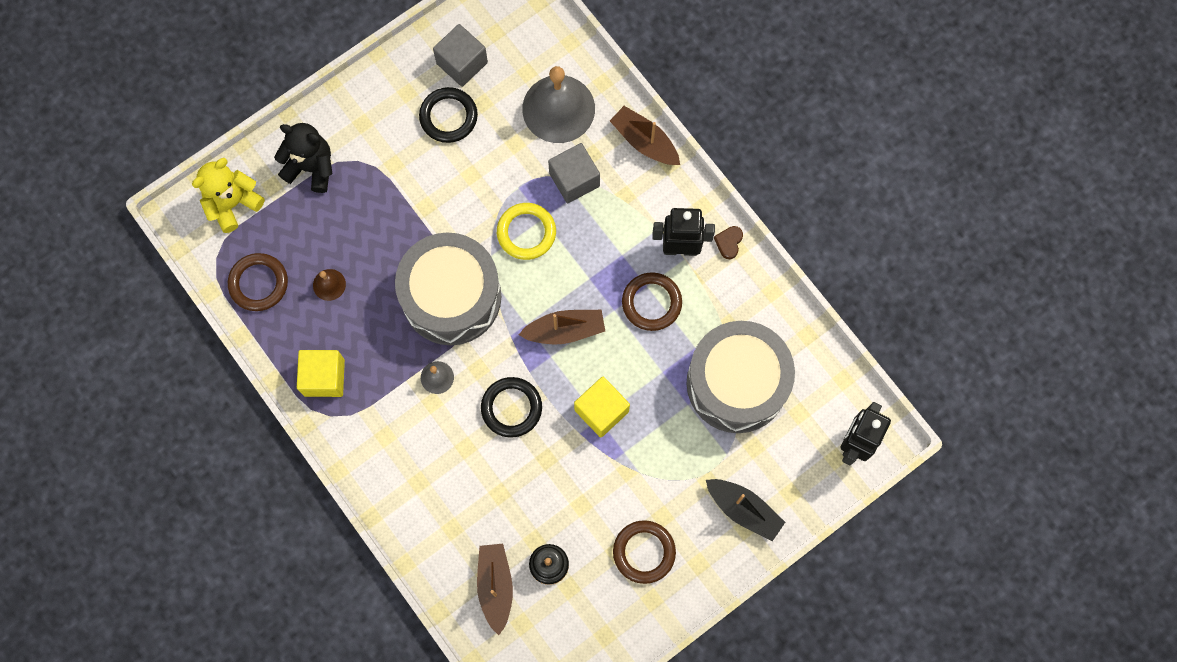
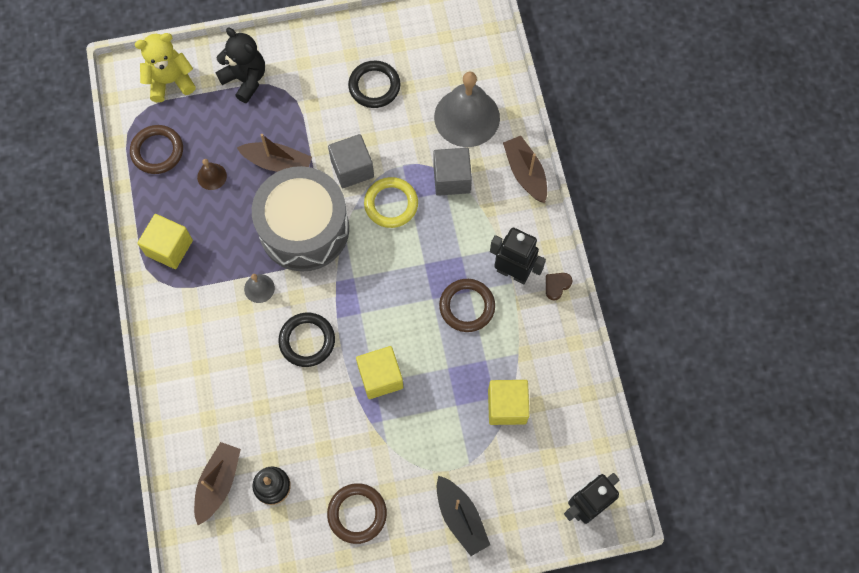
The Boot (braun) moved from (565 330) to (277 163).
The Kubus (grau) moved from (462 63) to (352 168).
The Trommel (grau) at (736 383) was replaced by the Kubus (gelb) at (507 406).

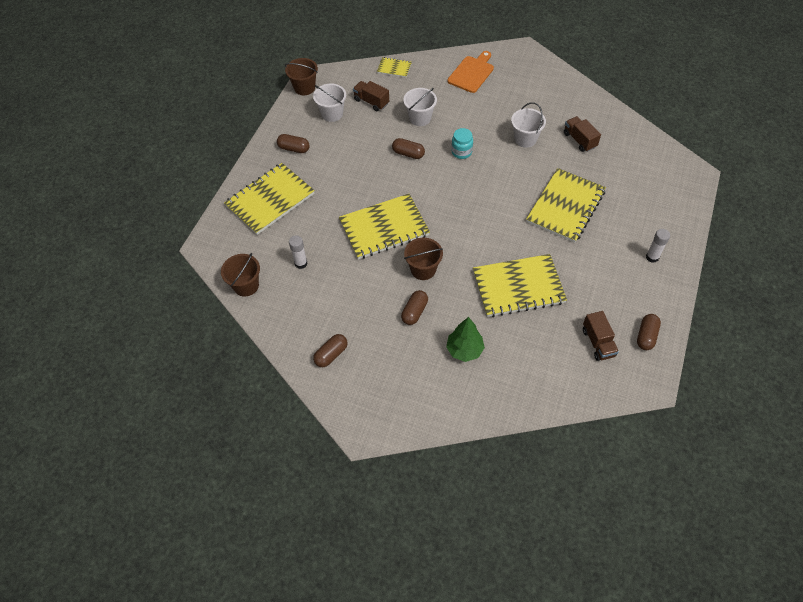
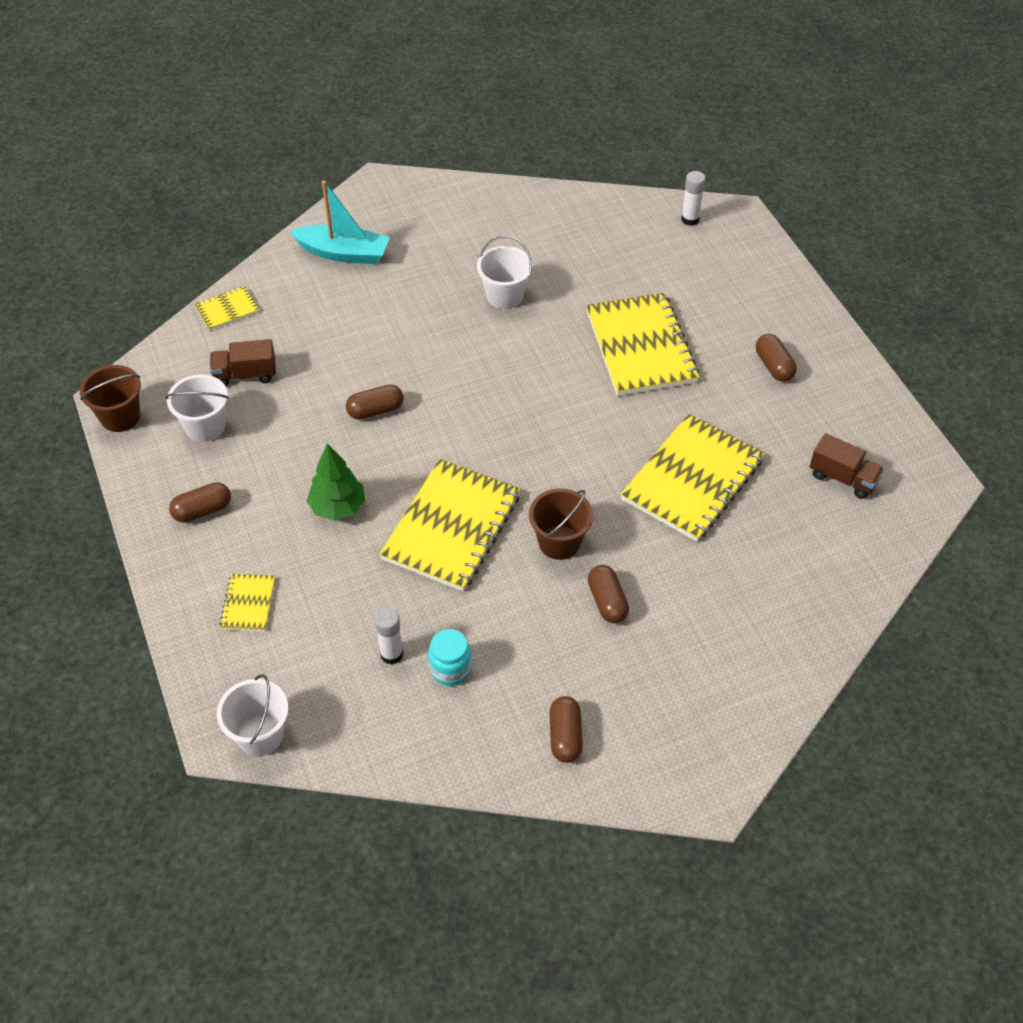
The Eimer (weiß) moved from (420 118) to (260 735).
The Notizbuch (gelb) at (270 200) changed to 0.47 times the size.
The Schneidebrett (orange) at (471 73) was replaced by the Boot (türkis) at (343 253).
The Baum (grün) moved from (464 350) to (338 507).
The Einmachglas (türkis) moved from (461 152) to (450 669).
The Klebestift (weiß) moved from (652 257) to (690 219).
The Kapsel (braun) moved from (646 336) to (773 366).
The Eimer (braun) at (246 285) disappeared.
The Lastwagen (braun) at (579 140) disappeared.

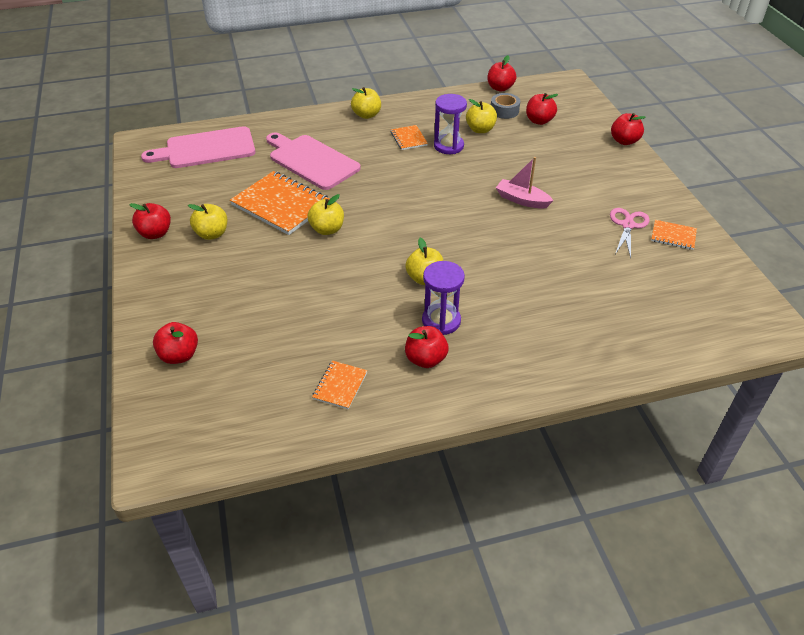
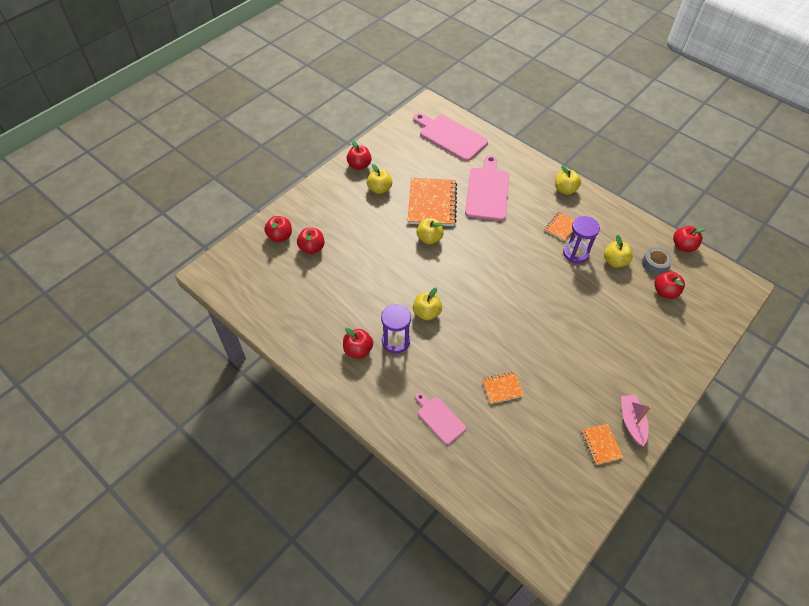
The Apfel (rot) moved from (624 141) to (312 248).
The Schneidebrett (rosa) at (439 419) appeared.
The Notizbuch (orange) moved from (340 386) to (502 388).
The Boot (rosa) moved from (522 200) to (631 422).
The Schere (rosa) at (628 225) disappeared.

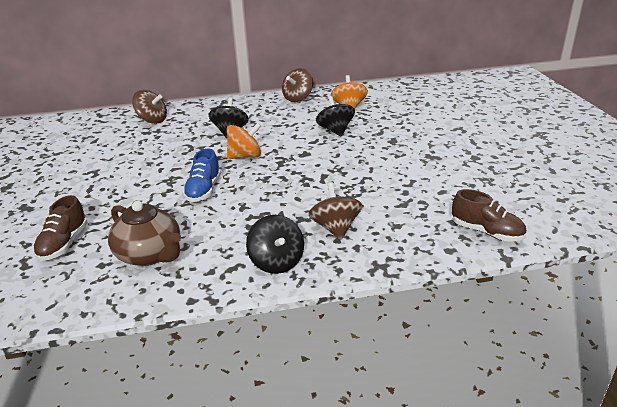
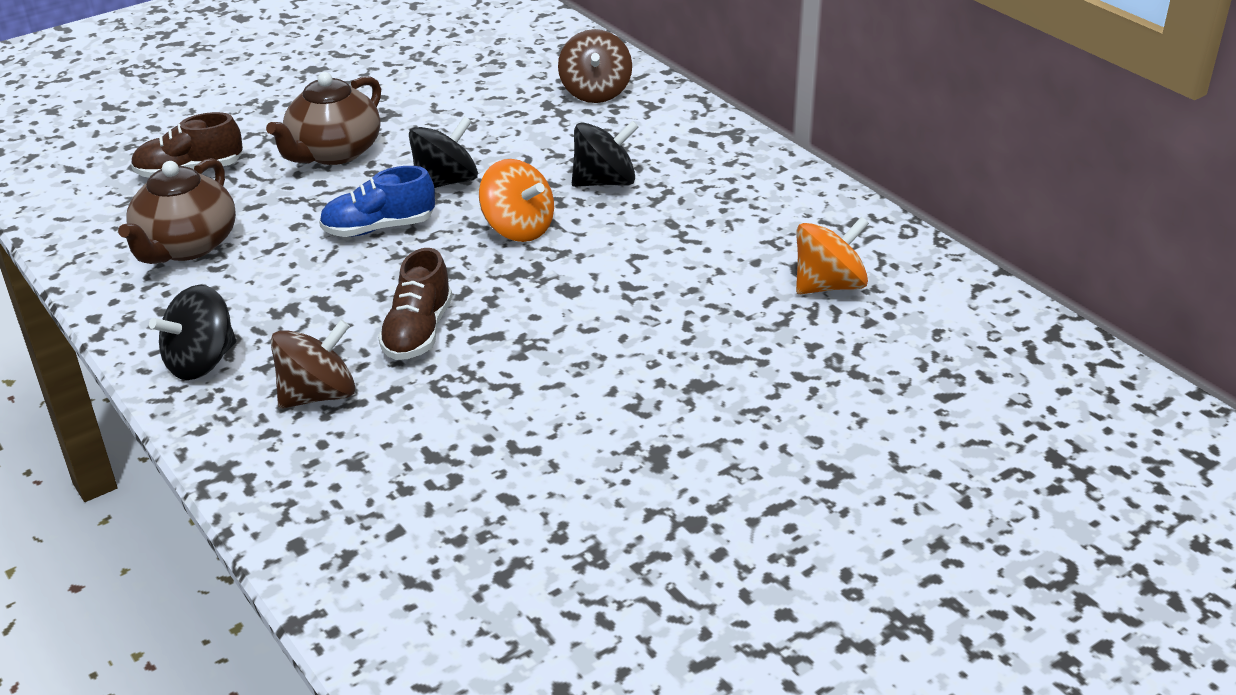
The Teekanne (braun) at (334 153) appeared.
The Schuh (braun) moved from (486 232) to (418 332).
The Kreisel (schwarz) moved from (335 130) to (446 182).
The Kreisel (braun) at (298 98) disappeared.

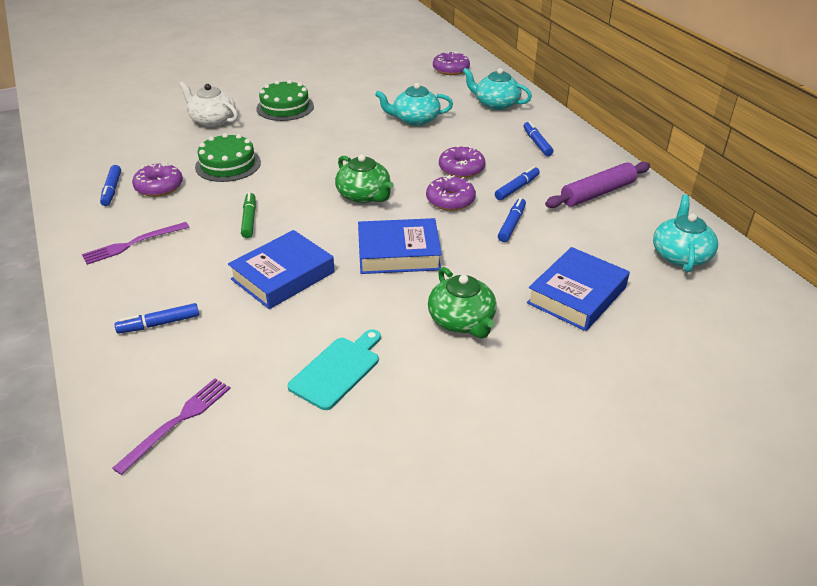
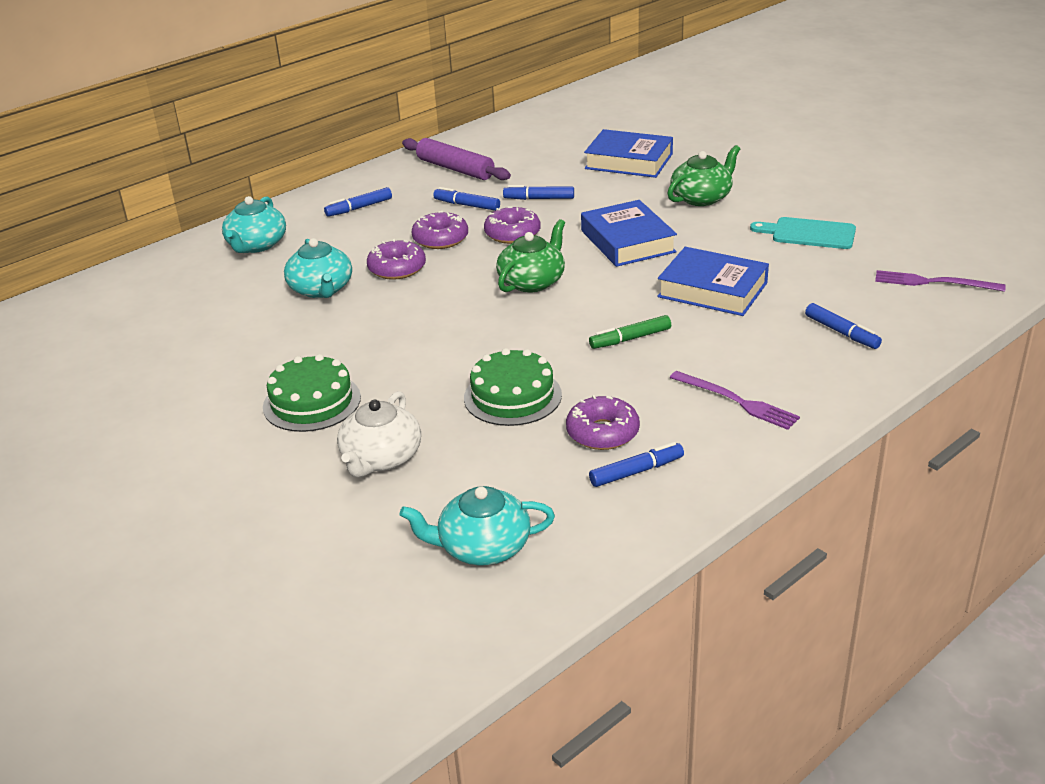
The Donut (lila) moved from (451 69) to (397 268).
The Teekanne (türkis) moved from (680 255) to (482 547).

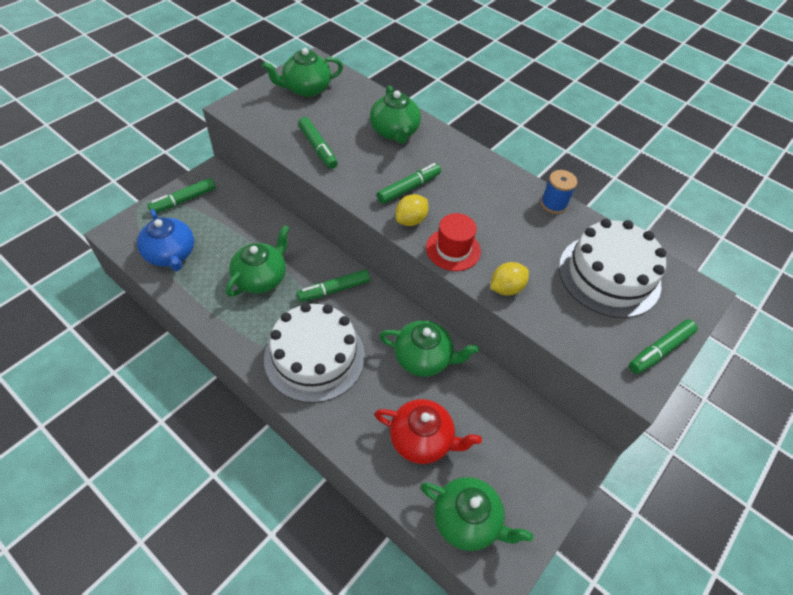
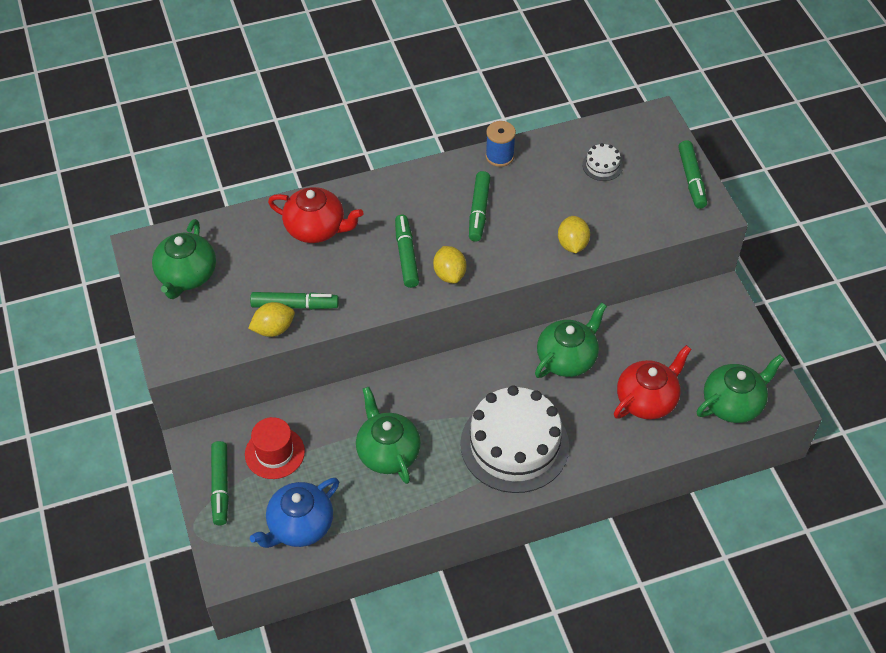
The Hut (rot) moved from (453 249) to (274 453).
The Zitrone (gelb) at (273 329) appeared.
The Teekanne (blau) at (171 254) turned 135 degrees clockwise.
The Teekanne (grün) at (394 132) became the Teekanne (rot) at (316 229).
The Filzstift (grün) moved from (334 290) to (479 211).
The Kuchen (weiß) at (609 275) changed to 0.40 times the size.

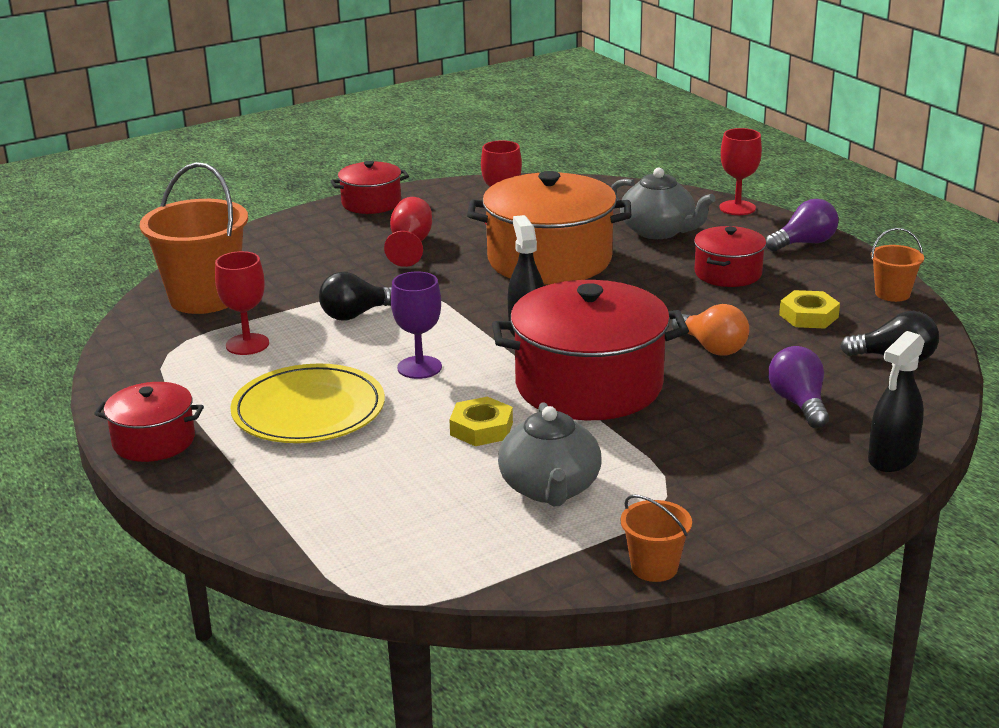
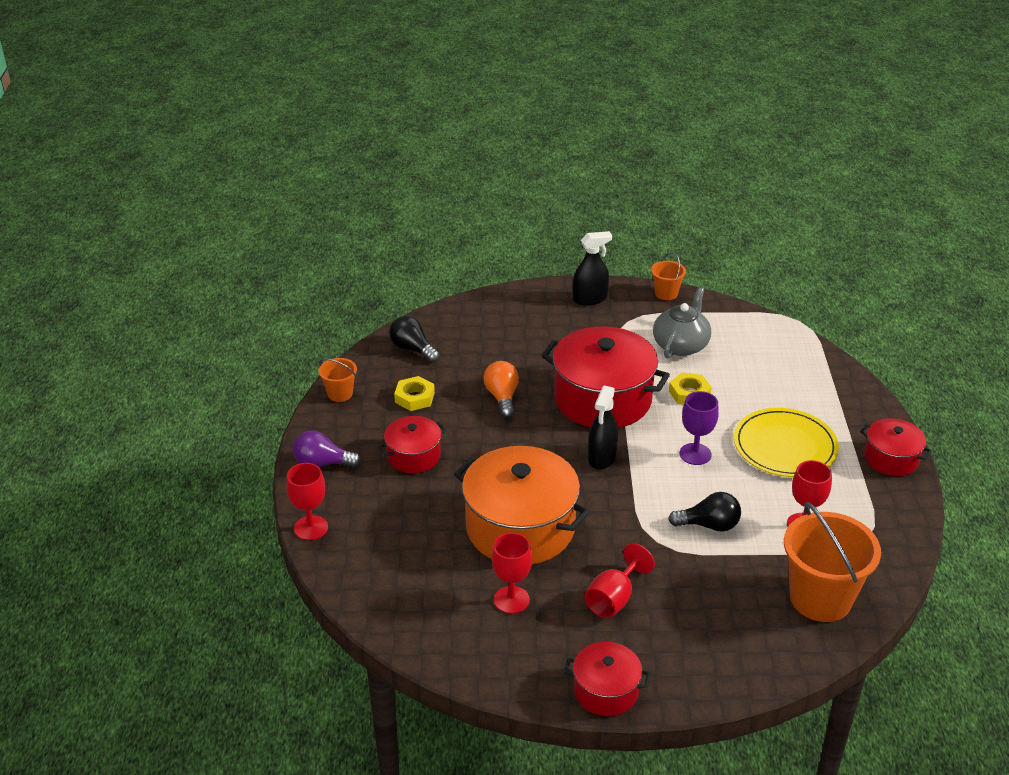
The Sprühflasche (schwarz) moved from (892 458) to (590 299).
The Teekanne (grau) at (658 231) disappeared.
The Glühbirne (lila) at (798 403) disappeared.

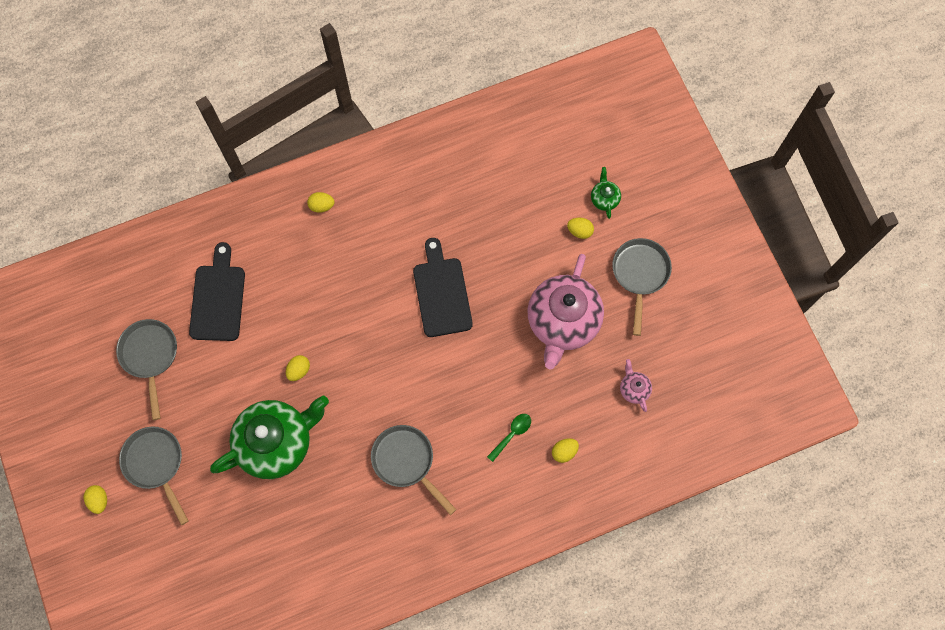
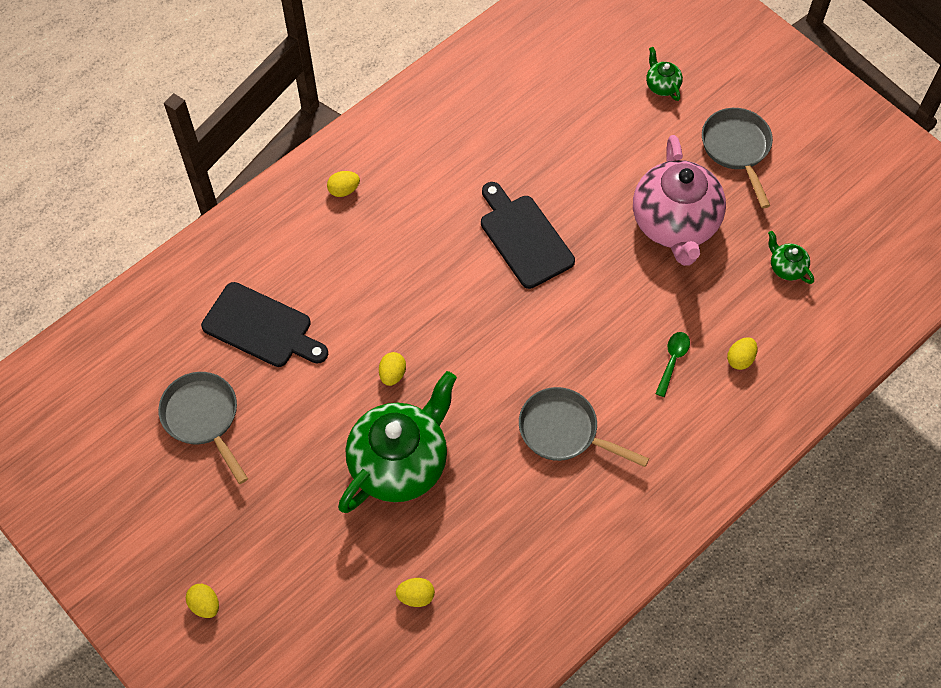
The Schneidebrett (schwarz) at (218 298) turned 135 degrees clockwise.
The Ei (gelb) moved from (579 231) to (416 596).
The Teekanne (rosa) at (634 389) became the Teekanne (grün) at (786 268).
The Pfanne (grau) at (156 464) disappeared.

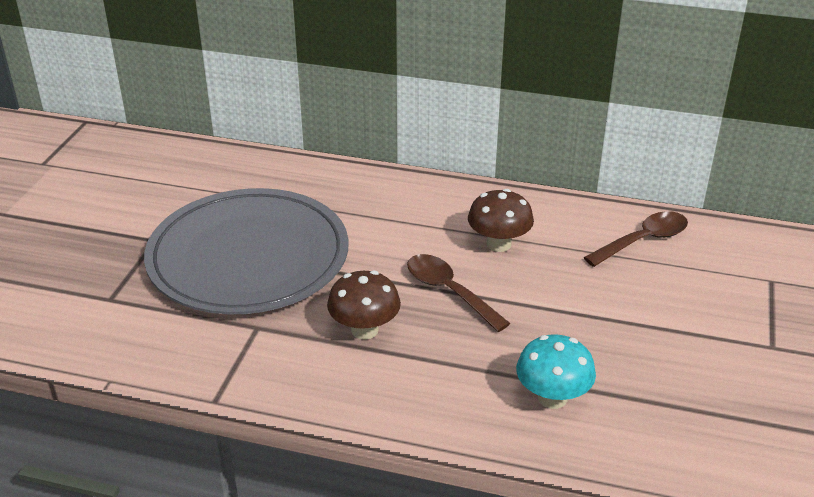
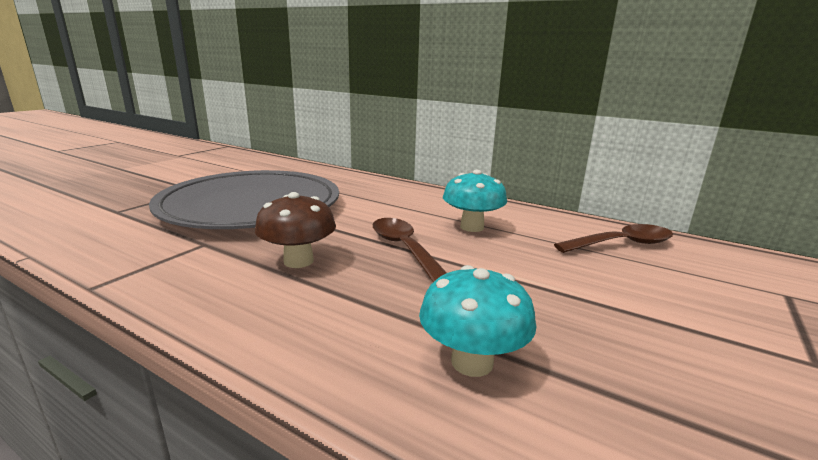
The Pilz (braun) at (498 244) became the Pilz (türkis) at (472 227).

